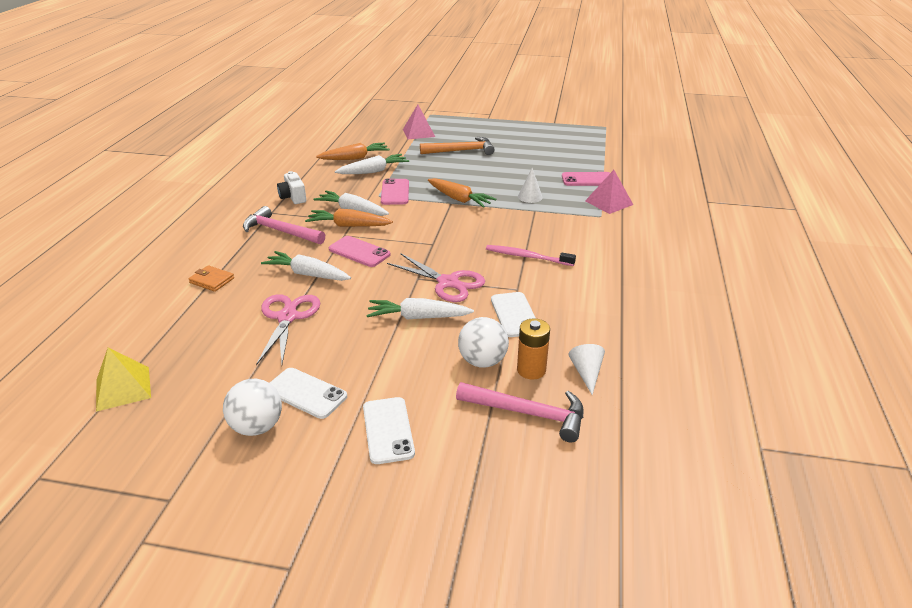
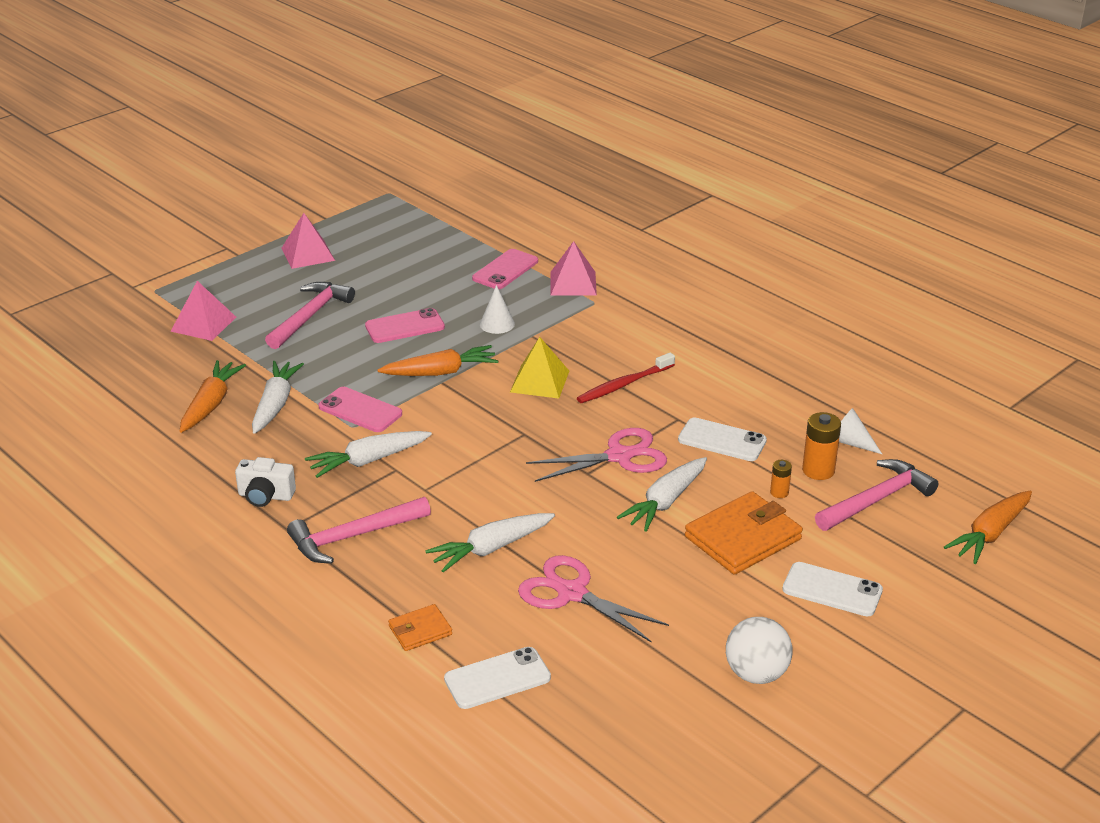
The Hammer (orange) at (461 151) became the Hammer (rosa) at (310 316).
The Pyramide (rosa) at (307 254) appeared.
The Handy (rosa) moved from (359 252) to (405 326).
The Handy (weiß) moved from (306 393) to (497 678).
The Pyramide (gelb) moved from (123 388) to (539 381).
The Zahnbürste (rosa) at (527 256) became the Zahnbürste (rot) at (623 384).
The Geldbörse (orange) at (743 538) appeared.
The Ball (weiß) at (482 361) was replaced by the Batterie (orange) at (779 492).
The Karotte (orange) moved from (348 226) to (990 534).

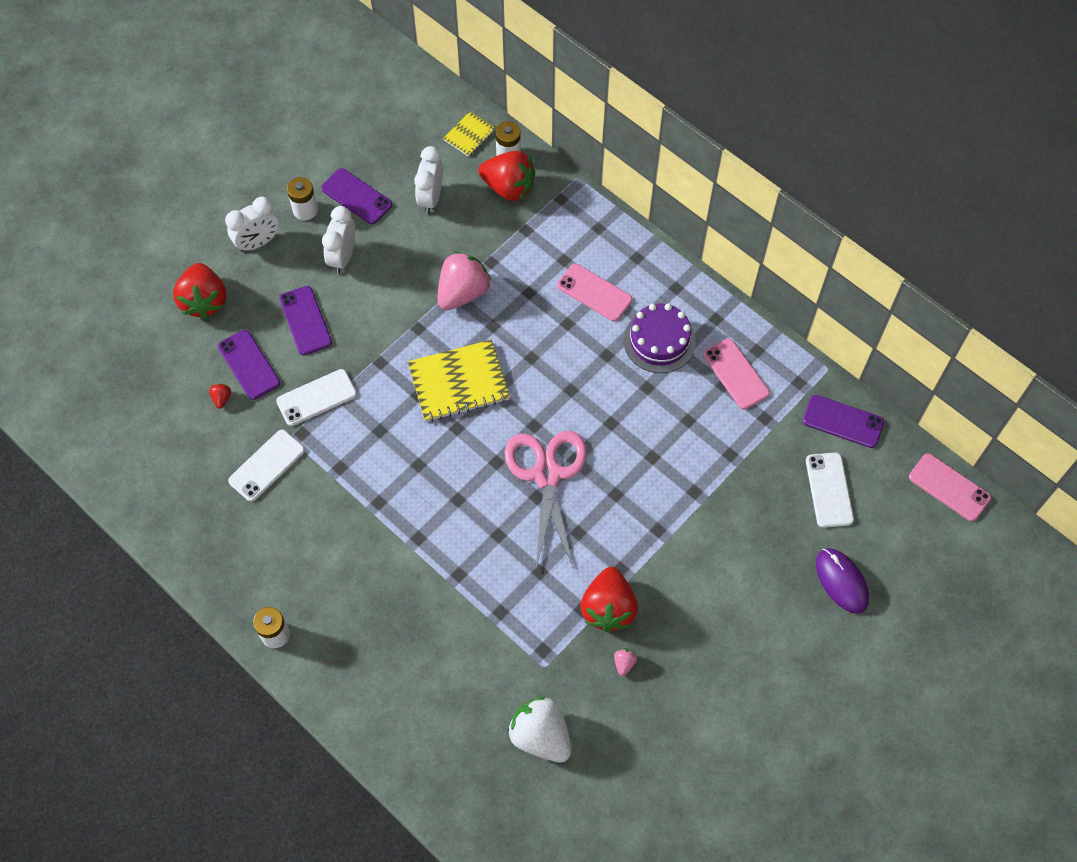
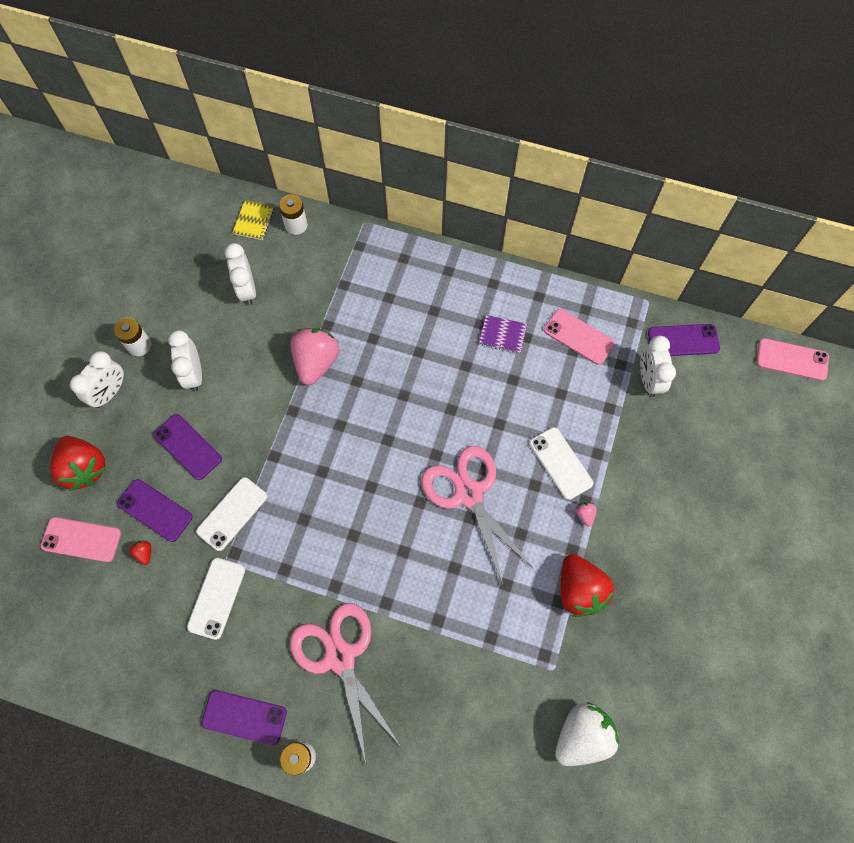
The Handy (rosa) moved from (594 293) to (81 539).
The Handy (lila) moved from (356 196) to (244 717).
The Schere (rosa) at (340 657) appeared.
The Kuchen (lila) at (659 341) was replaced by the Notizbuch (lila) at (502 335).
The Handy (weiß) moved from (829 490) to (560 463).
The Erdbeere (weiß) at (540 736) turned 120 degrees clockwise.
The Erdbeere (rosa) moved from (624 663) to (584 515).
The Wecker (weiß) at (648 379) appeared.
The Notizbuch (gelb) at (458 382) disappeared.
The Erdbeere (rot) at (508 187) disappeared.
The Computermaus (lila) at (841 581) disappeared.

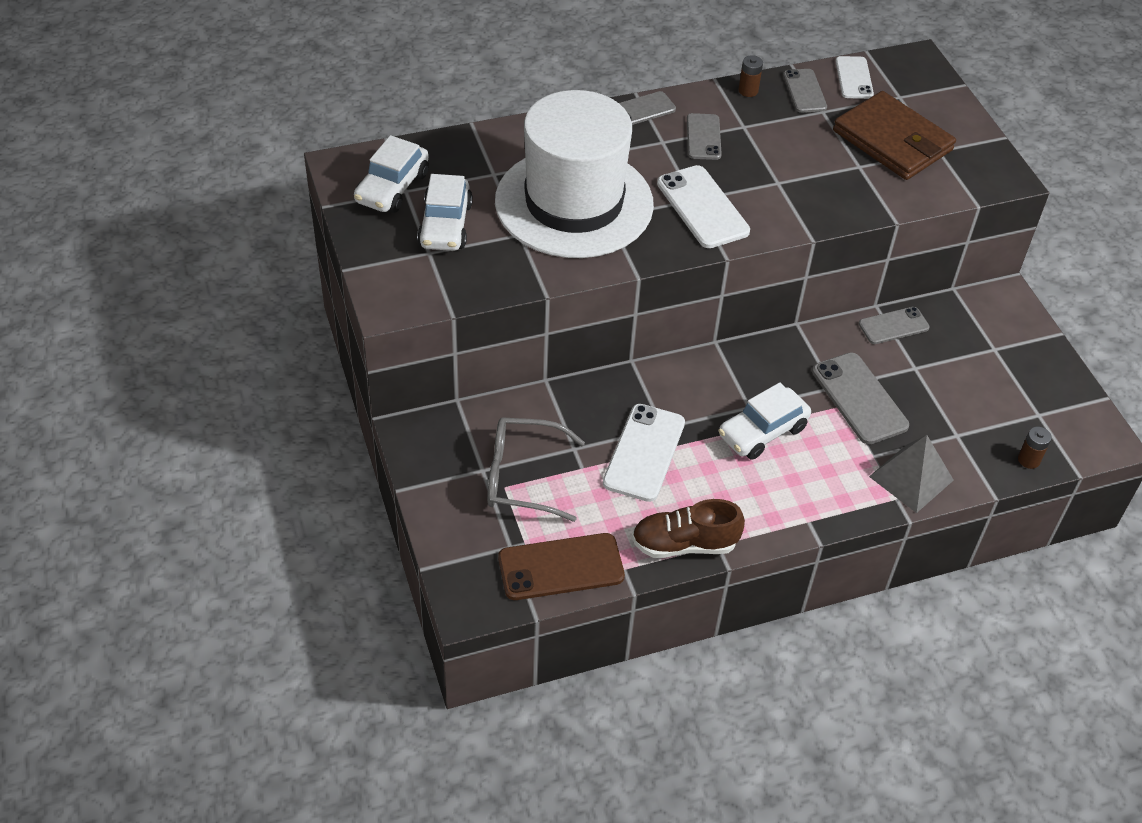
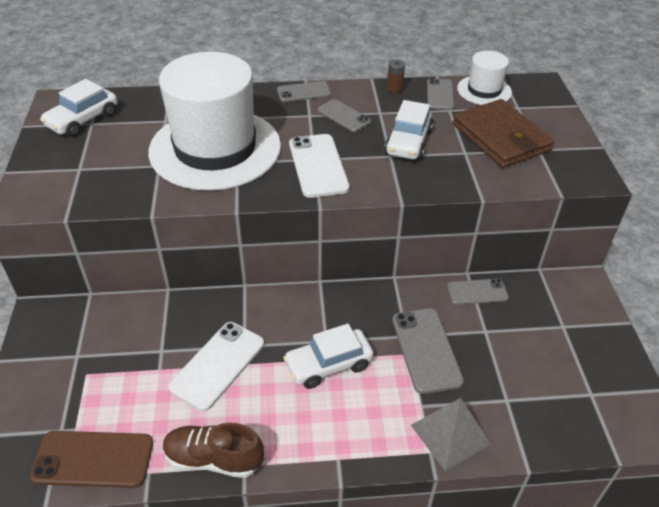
The Handy (grau) at (703 137) turned 60 degrees counterclockwise.
The Auto (weiß) moved from (445 225) to (408 142).
The Handy (weiß) at (854 78) was replaced by the Hut (weiß) at (484 90).
The Brille (grau) at (521 477) disappeared.
The Batterie (braun) at (1028 460) disappeared.

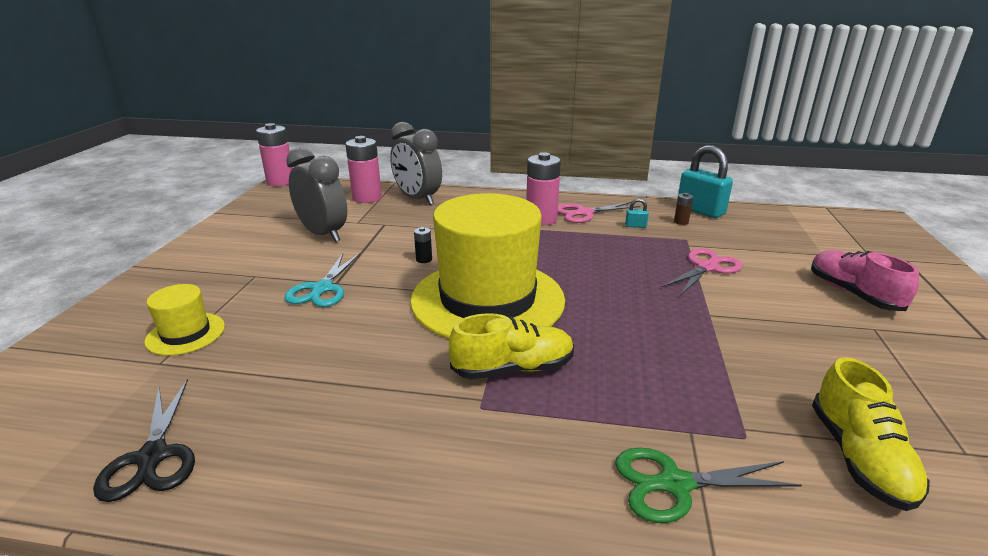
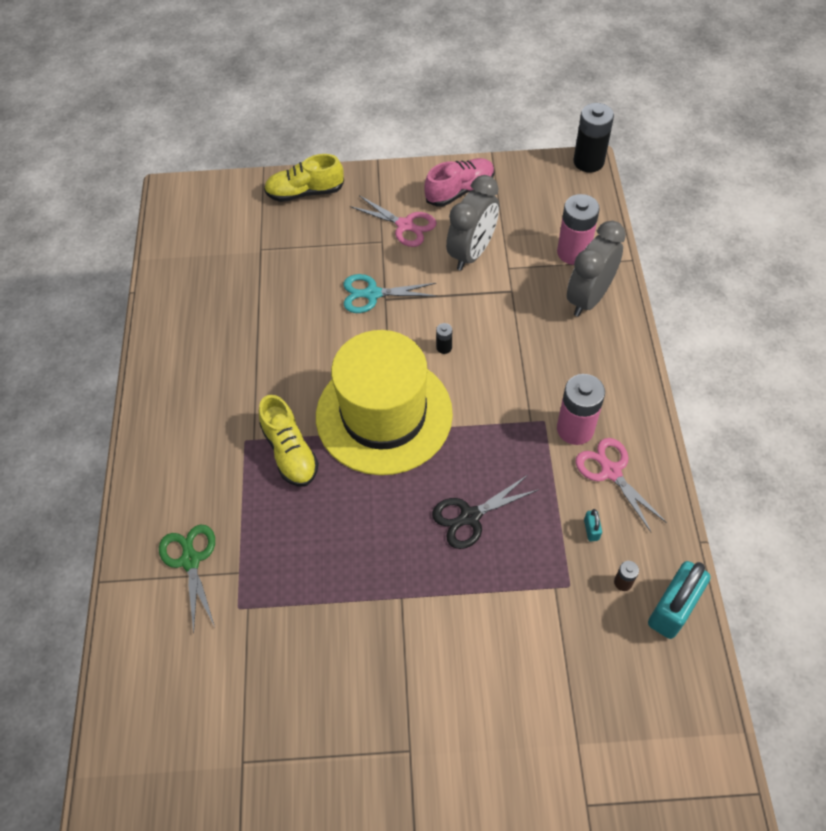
The Schuh (gelb) moved from (859 457) to (305 192).
The Schere (rosa) moved from (707 267) to (405 225).
The Schuh (rosa) moved from (853 294) to (460 191).
The Schere (schwarz) moved from (153 457) to (470 516).
The Batterie (rosa) at (280 182) became the Batterie (schwarz) at (588 162).
The Hut (gelb) at (186 334) disappeared.

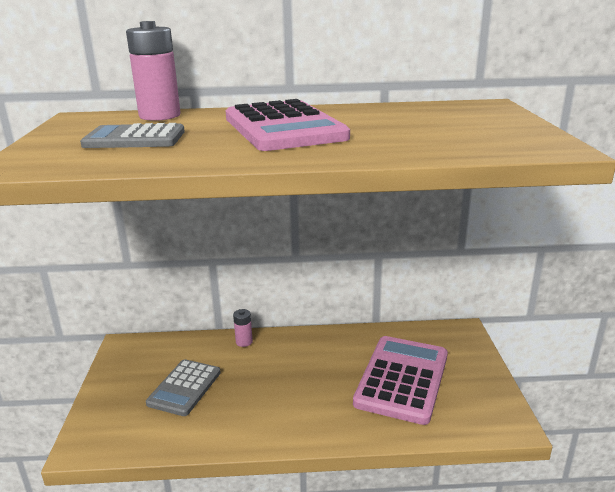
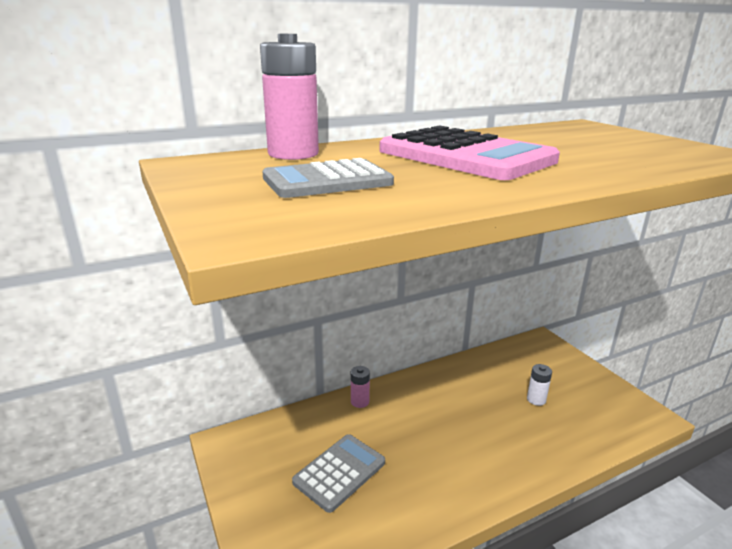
The Taschenrechner (grau) at (184 388) turned 135 degrees counterclockwise.
The Taschenrechner (rosa) at (402 379) was replaced by the Batterie (weiß) at (536 399).

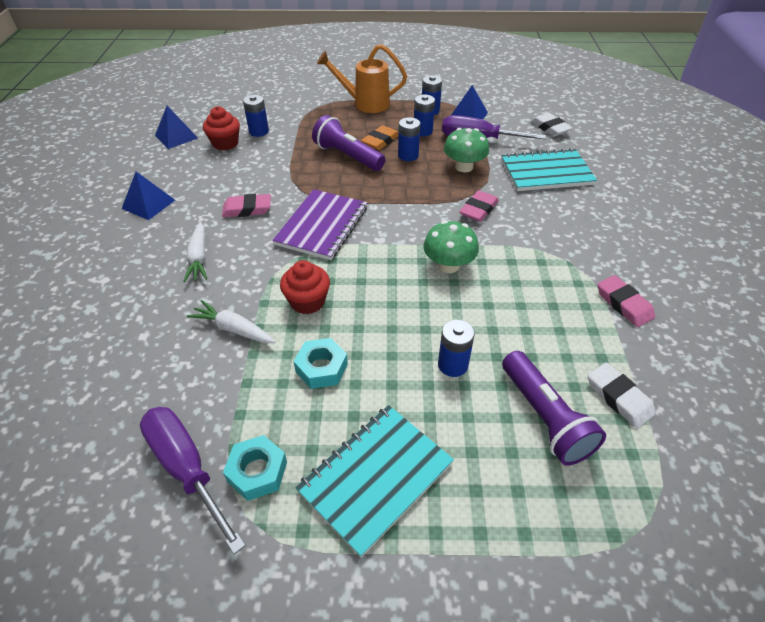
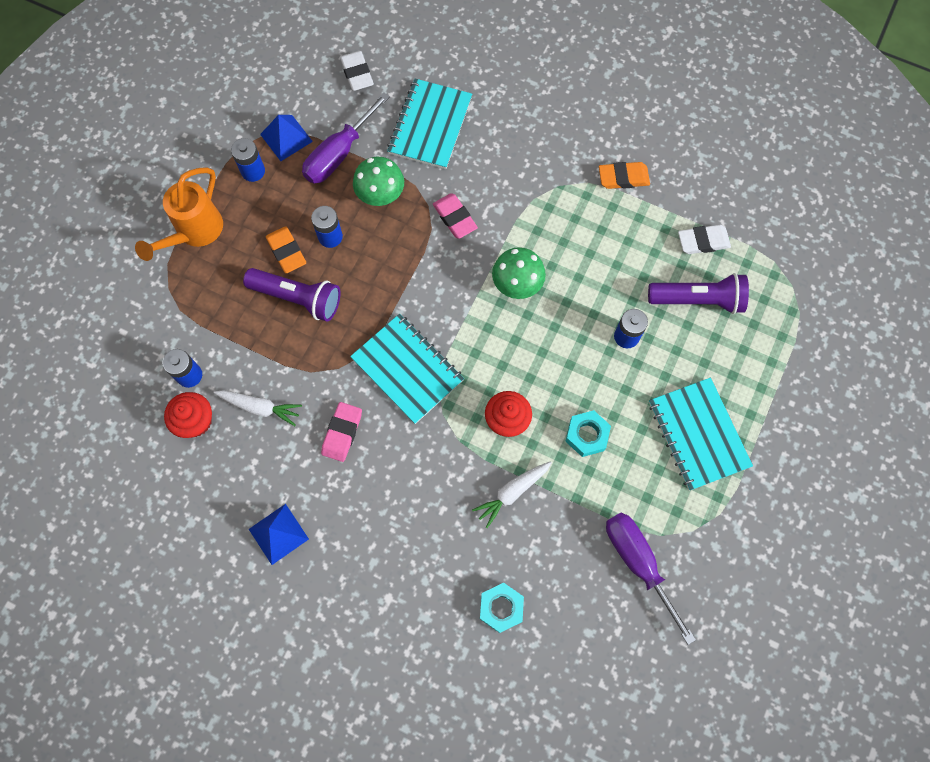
The Karotte (weiß) moved from (199 258) to (260 407).
The Taschenlampe (lila) at (347 156) turned 135 degrees counterclockwise.
The Radiergummi (weiß) at (550 128) turned 75 degrees clockwise.
The Notizbuch (lila) at (322 226) became the Notizbuch (türkis) at (407 369).
The Sechskantmutter (türkis) moved from (257 471) to (501 608).
The Radiergummi (rosa) at (623 304) became the Radiergummi (orange) at (623 178).
The Schraubenzieher (lila) at (186 468) turned 75 degrees clockwise.
The Pyramide (blau) at (176 136) disappeared.
The Batterie (blau) at (422 131) disappeared.

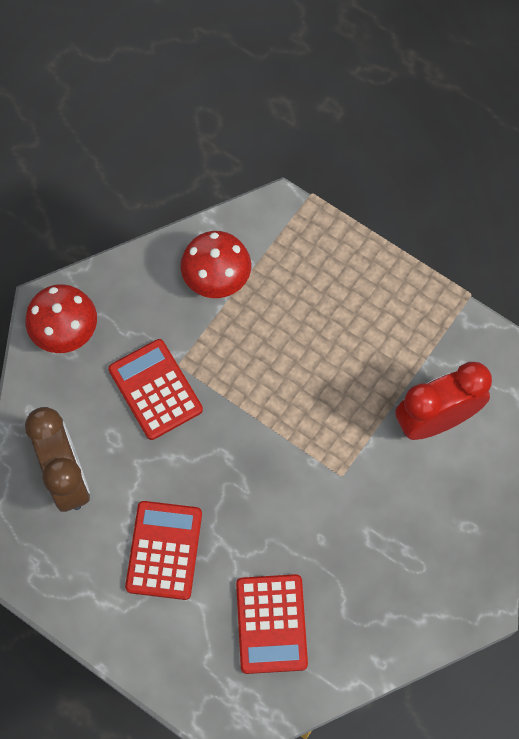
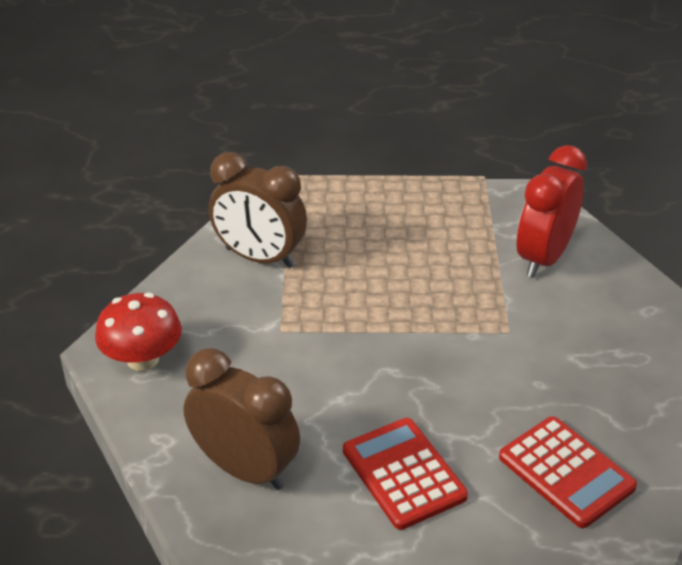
The Pilz (rot) at (216 278) was replaced by the Wecker (braun) at (260 258).
The Taschenrechner (rot) at (155 389) disappeared.

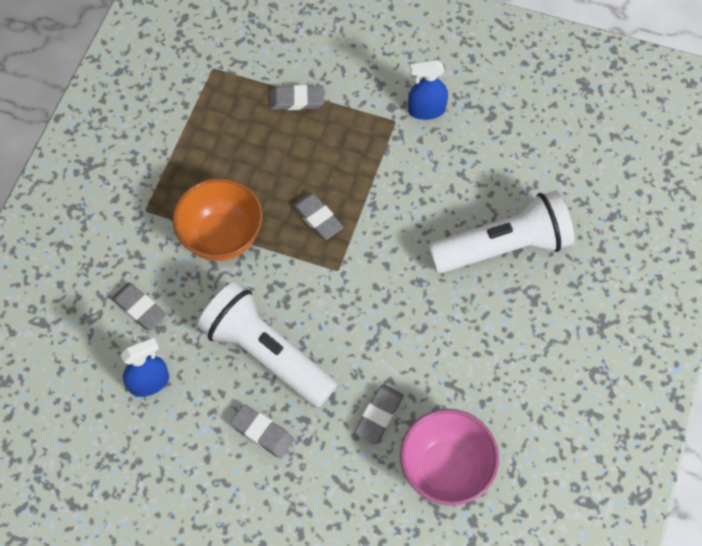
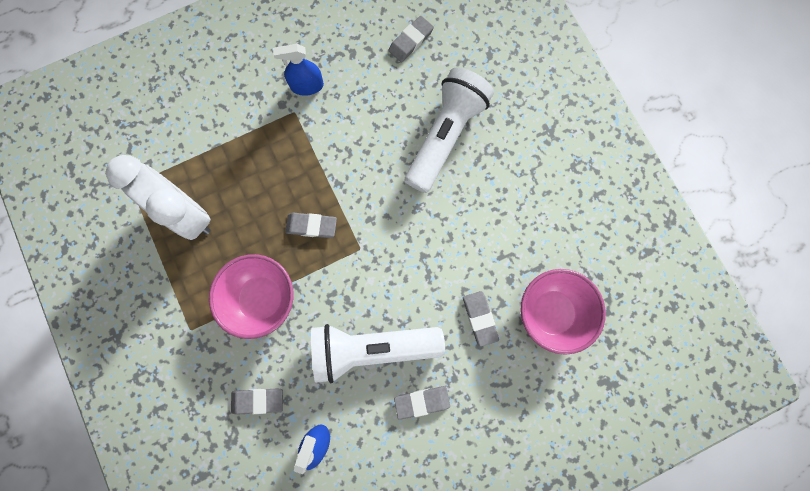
The Wecker (weiß) at (186 213) appeared.
The Schüssel (orange) at (222 237) became the Schüssel (rosa) at (262 299).
The Sprühflasche (blau) at (426 110) turned 45 degrees clockwise.
The Radiergummi (grau) moved from (297 100) to (410 41).

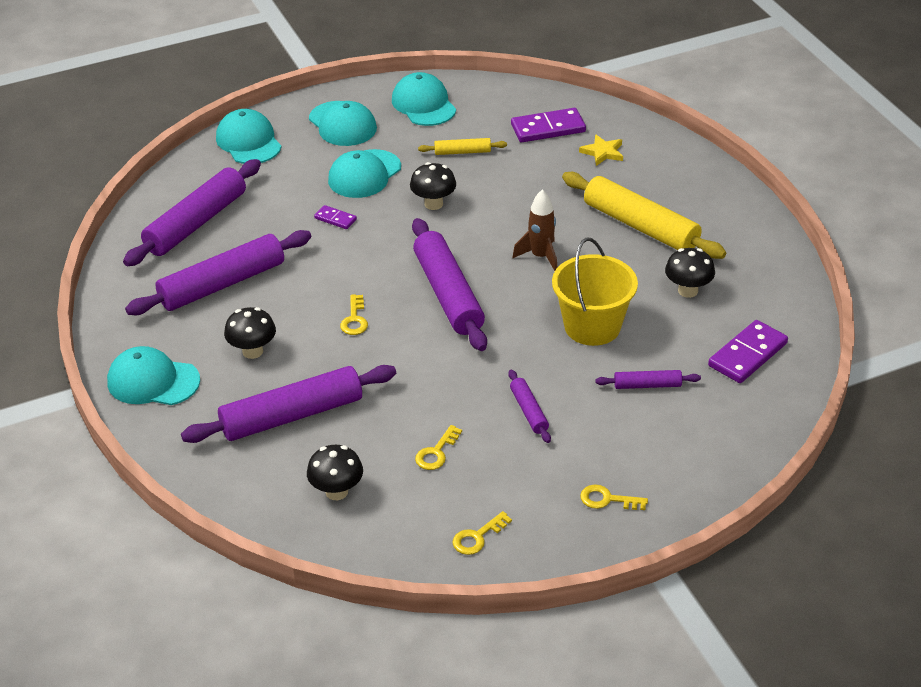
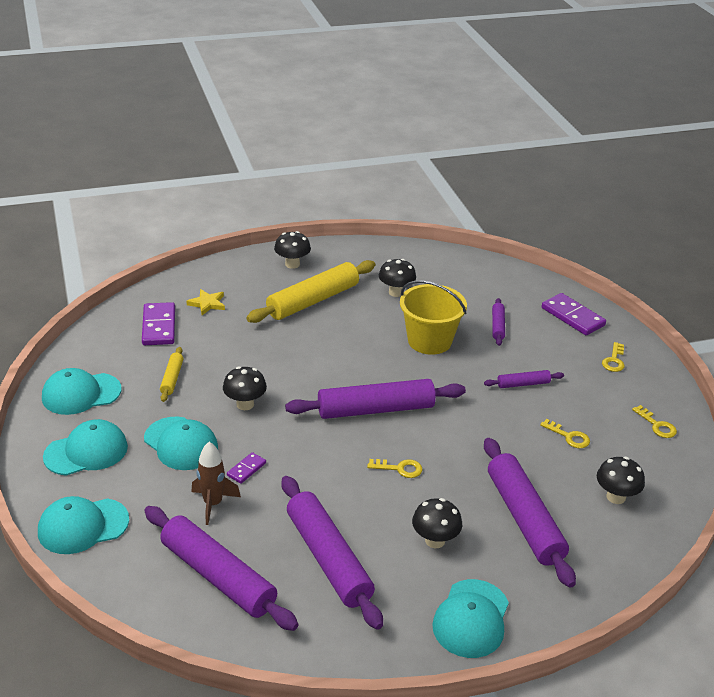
The Rakete (braun) moved from (540 256) to (213 504).
The Pilz (schwarz) at (292 264) appeared.
The Dominostein (lila) moved from (748 355) to (573 316).

